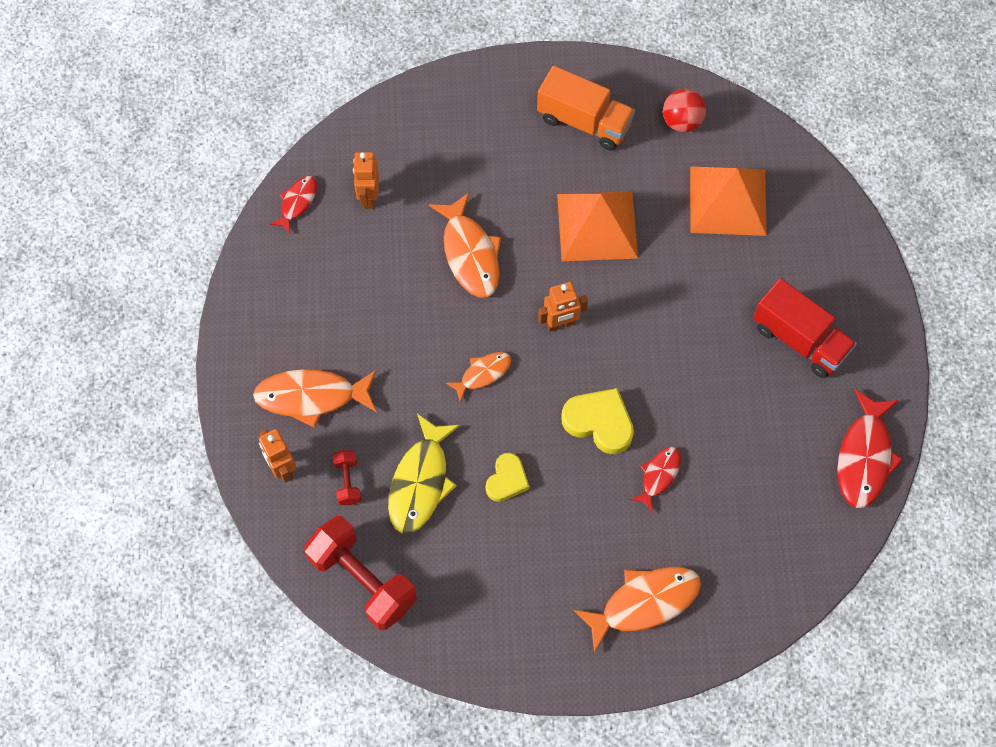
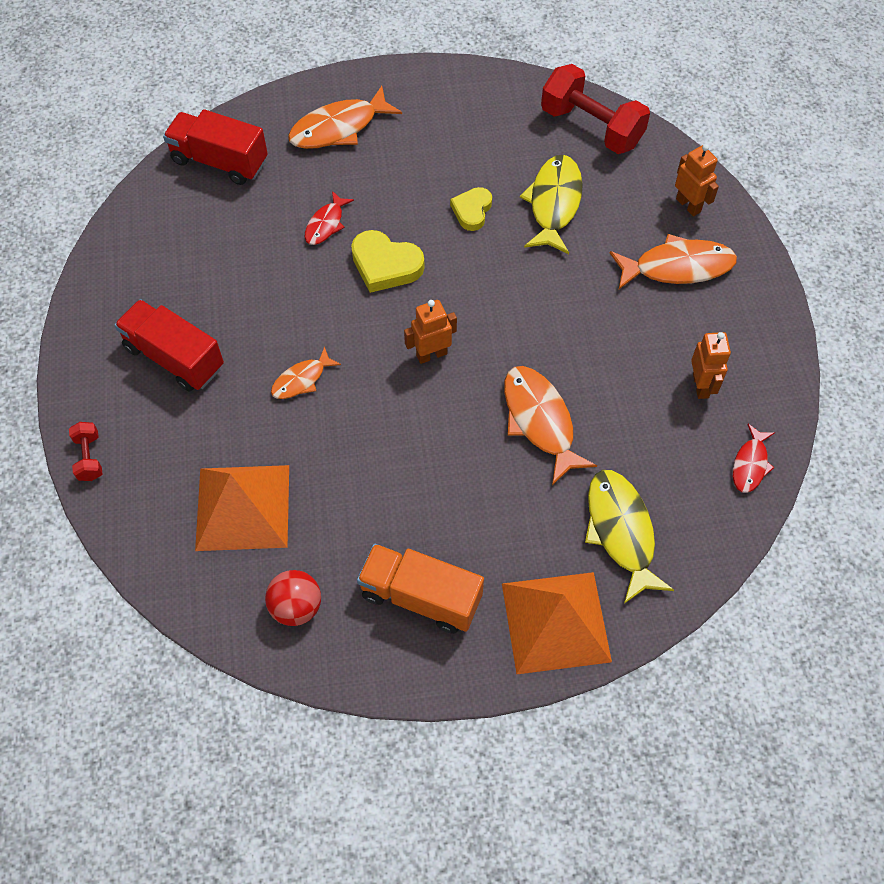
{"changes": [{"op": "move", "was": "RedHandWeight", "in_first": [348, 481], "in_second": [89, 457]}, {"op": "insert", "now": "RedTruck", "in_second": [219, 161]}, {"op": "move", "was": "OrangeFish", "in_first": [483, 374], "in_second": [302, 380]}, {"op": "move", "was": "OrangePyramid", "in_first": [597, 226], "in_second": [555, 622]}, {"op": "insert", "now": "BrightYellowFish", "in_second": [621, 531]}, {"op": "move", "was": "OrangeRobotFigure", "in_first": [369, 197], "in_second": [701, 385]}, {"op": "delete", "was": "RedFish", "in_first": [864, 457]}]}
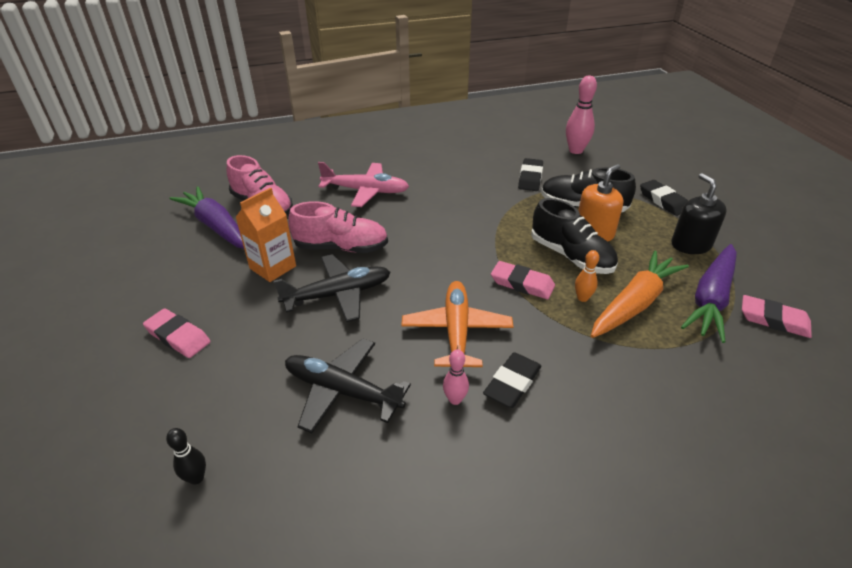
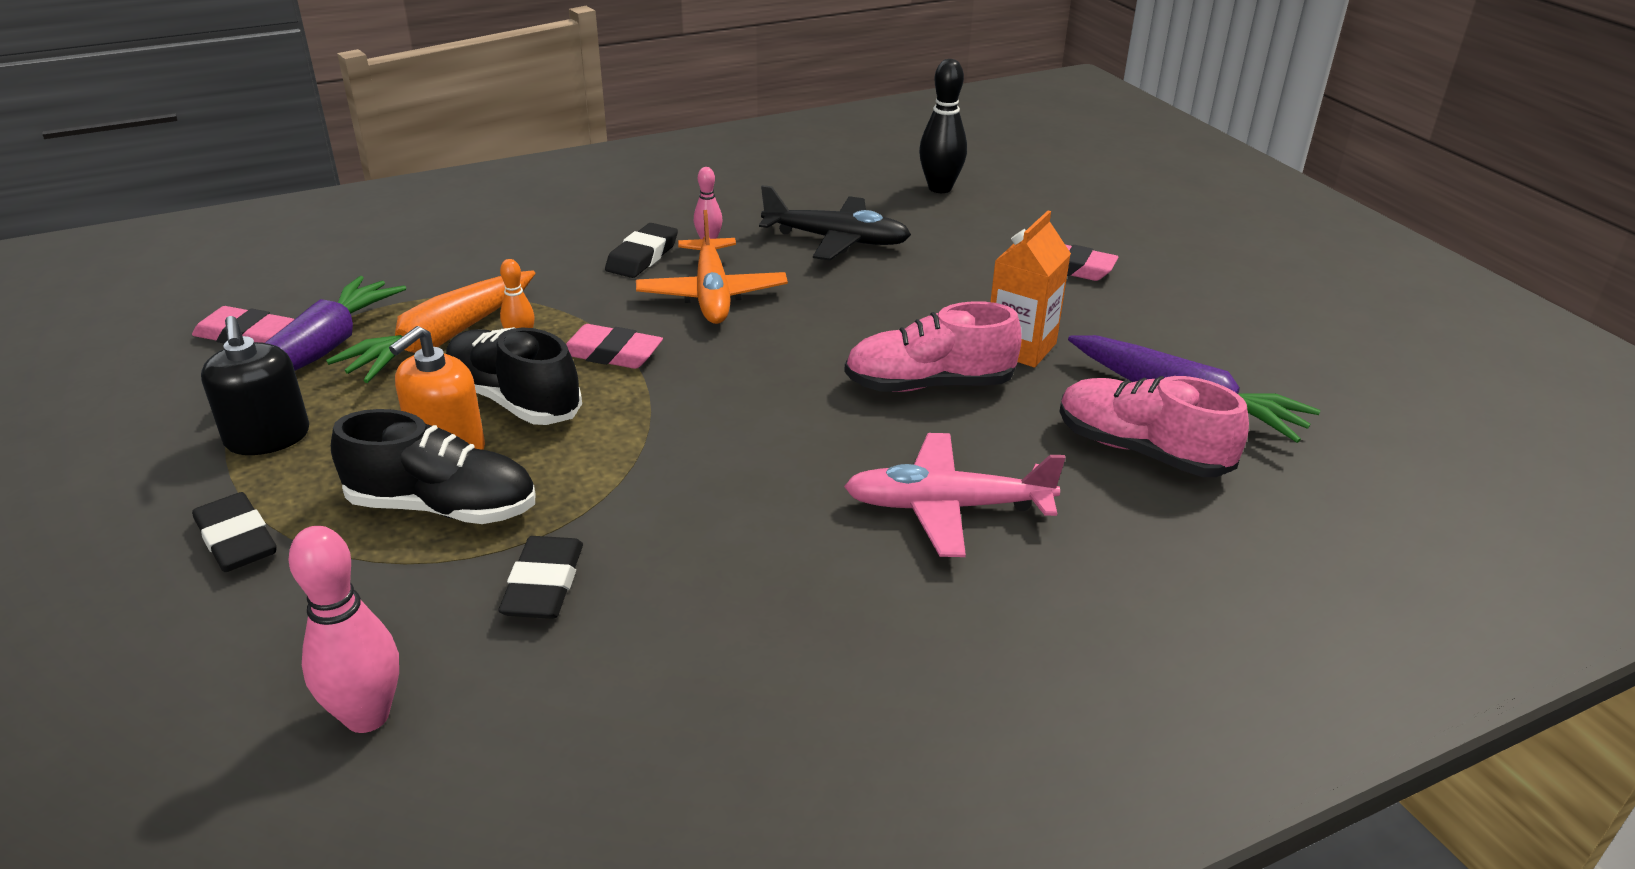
{"changes": [{"op": "resize", "was": "EbonySkittle", "in_first": [196, 478], "in_second": [940, 188], "ratio": 1.79}, {"op": "delete", "was": "EbonyAeroplane", "in_first": [337, 294]}]}
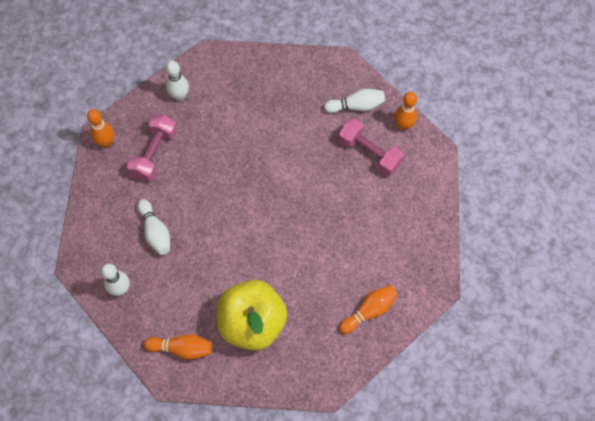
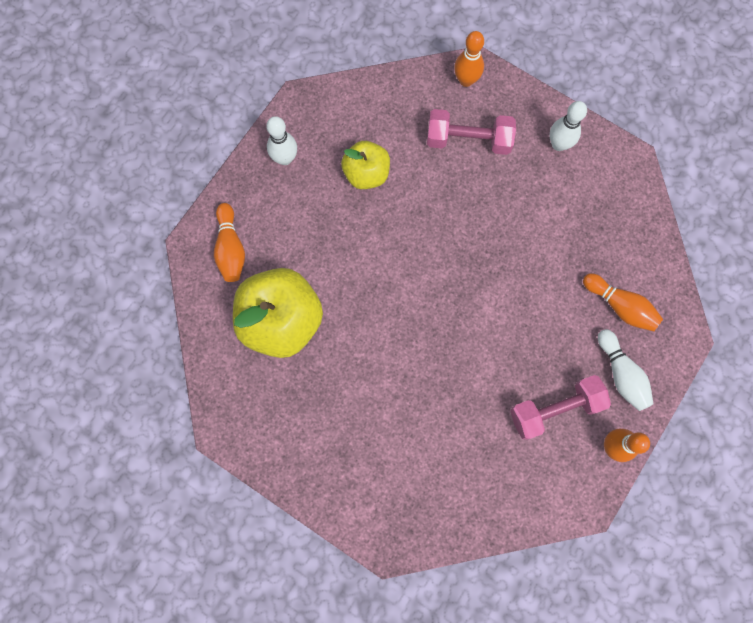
{"changes": [{"op": "replace", "was": "SnowWhiteSkittle", "now": "BrightYellowApple", "in_first": [155, 232], "in_second": [366, 174]}, {"op": "rotate", "was": "RosePinkHandWeight", "in_first": [369, 153], "in_second": [555, 409], "clockwise": 45}, {"op": "move", "was": "OrangeSkittle", "in_first": [369, 311], "in_second": [620, 306]}]}
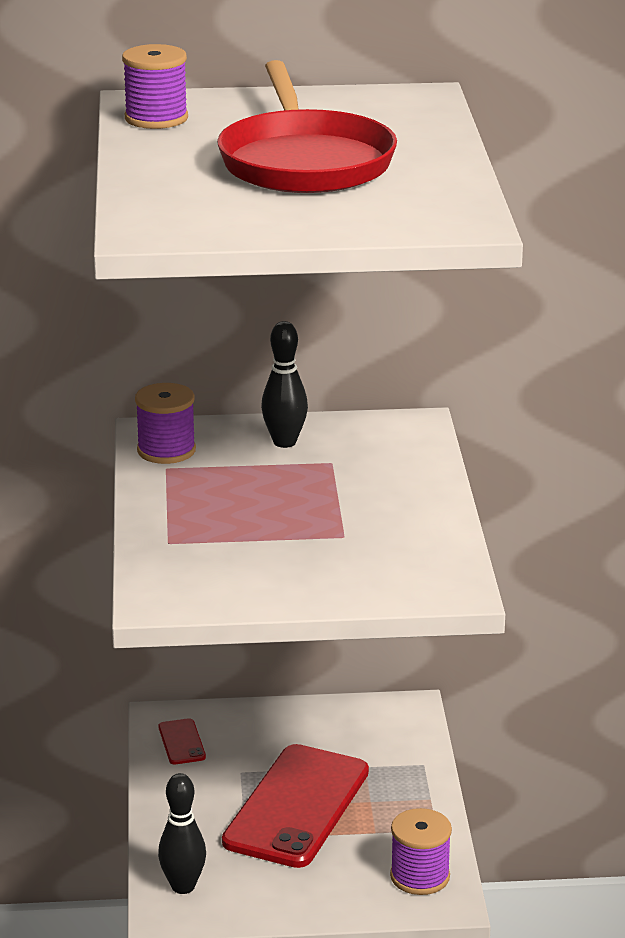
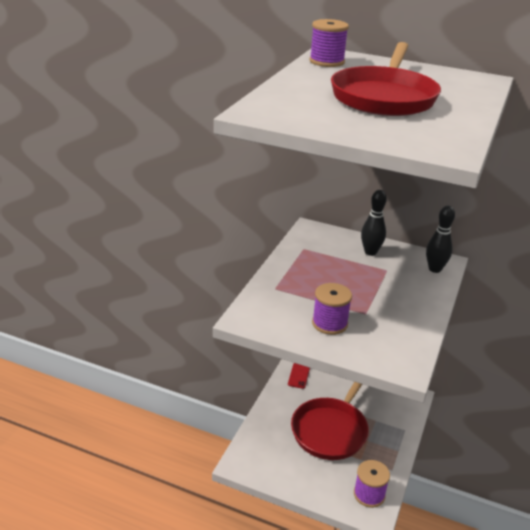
{"changes": [{"op": "replace", "was": "RedMobilePhone", "now": "RedFryingPan", "in_first": [297, 807], "in_second": [331, 430]}, {"op": "move", "was": "VioletBobbin", "in_first": [166, 450], "in_second": [329, 323]}, {"op": "move", "was": "EbonySkittle", "in_first": [183, 886], "in_second": [435, 269]}]}
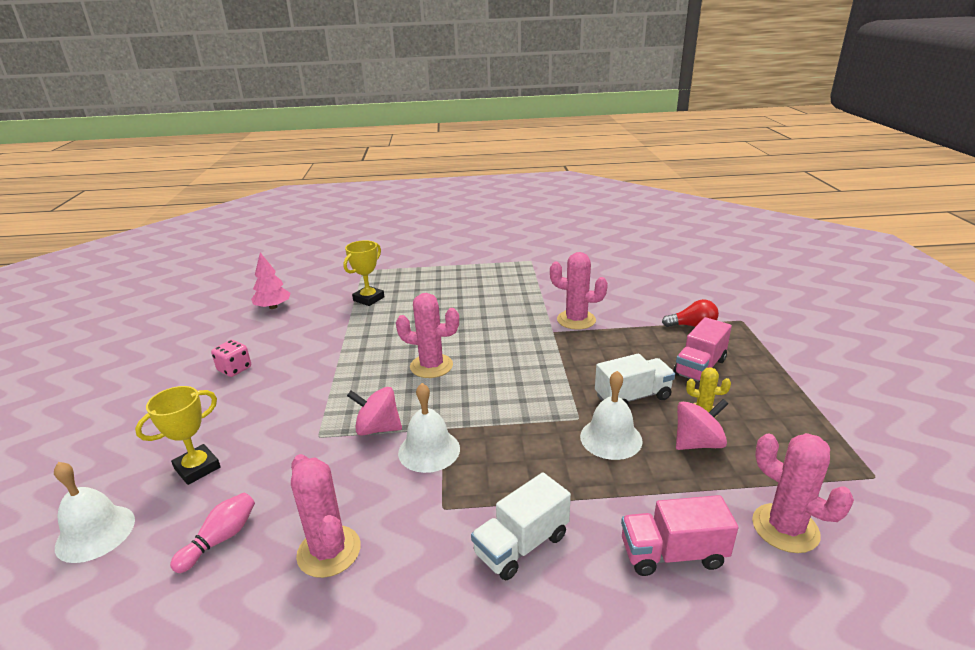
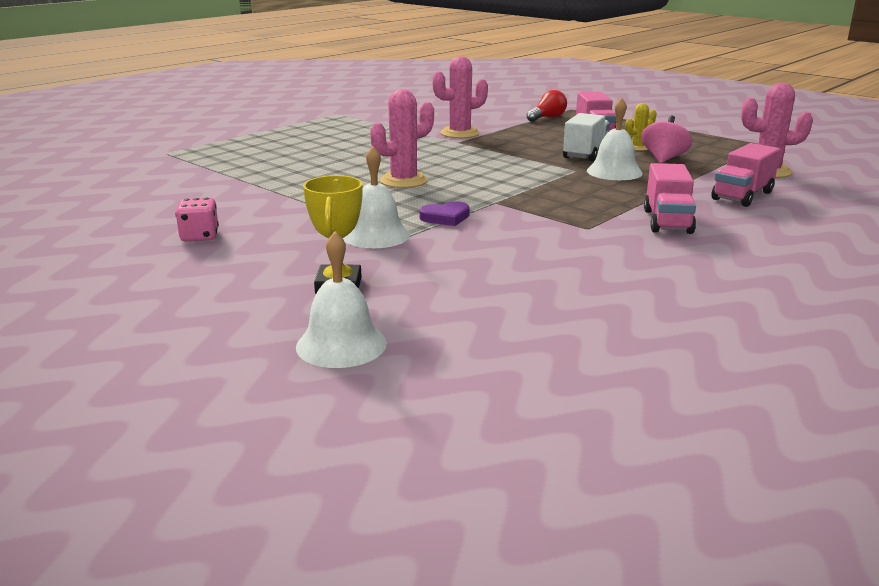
{"changes": [{"op": "move", "was": "SnowWhiteHandBell", "in_first": [429, 450], "in_second": [376, 235]}, {"op": "replace", "was": "RosePinkToyTop", "now": "VioletLoveHeart", "in_first": [378, 428], "in_second": [445, 217]}, {"op": "recolor", "was": "SnowWhiteTruck", "now": "RosePinkTruck", "in_first": [521, 545], "in_second": [667, 221]}, {"op": "delete", "was": "RosePinkSkittle", "in_first": [221, 539]}, {"op": "delete", "was": "RosePinkFirTree", "in_first": [273, 307]}, {"op": "delete", "was": "RosePinkPricklyPlant", "in_first": [329, 551]}, {"op": "delete", "was": "BrightYellowTrophy", "in_first": [368, 299]}]}
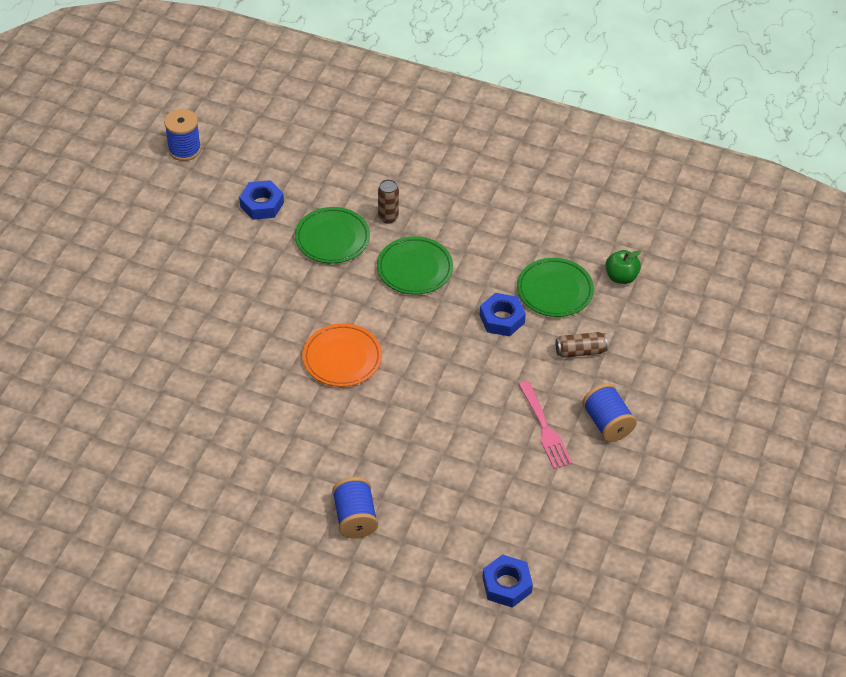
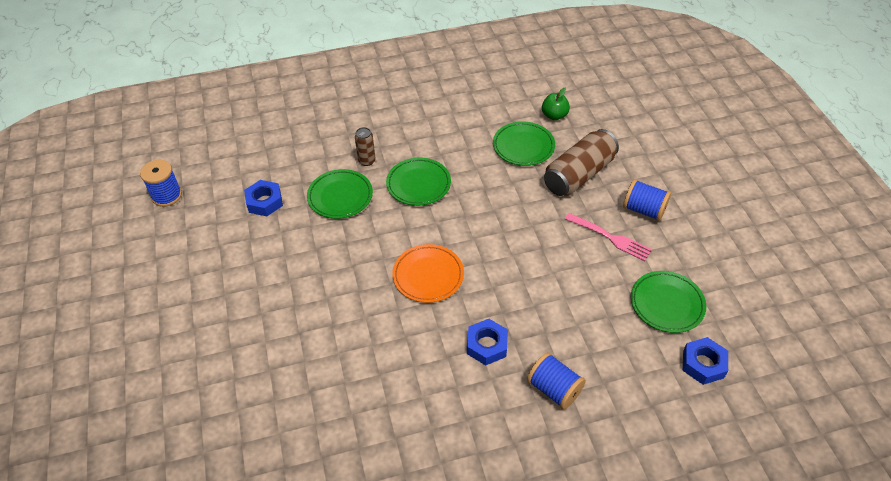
{"changes": [{"op": "move", "was": "BlueHexagonNut", "in_first": [502, 319], "in_second": [487, 345]}, {"op": "resize", "was": "RussetCan", "in_first": [580, 351], "in_second": [579, 175], "ratio": 2.0}, {"op": "insert", "now": "EmeraldDinnerPlate", "in_second": [667, 304]}]}
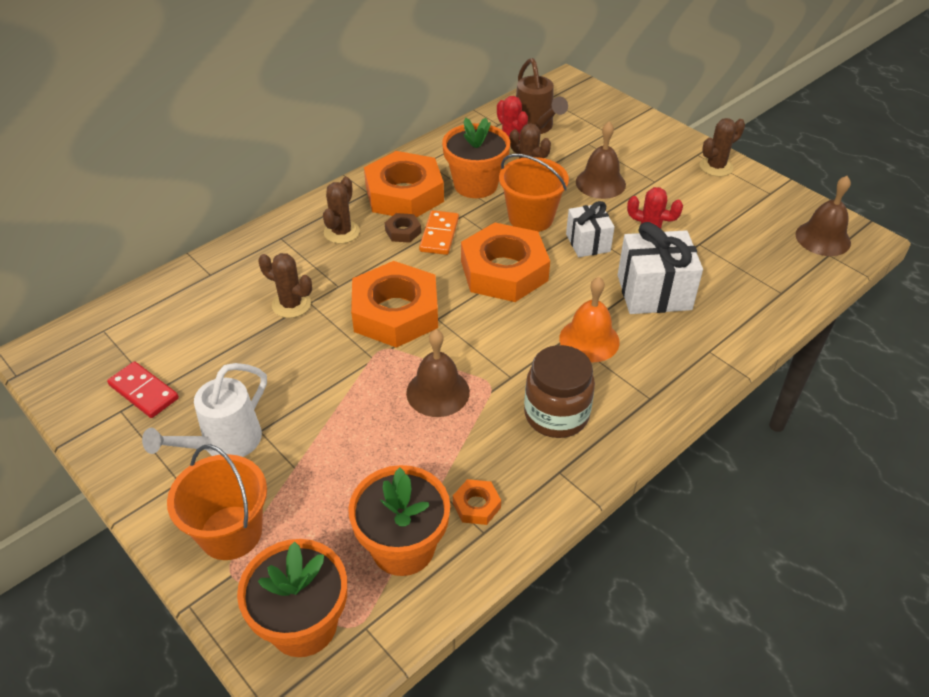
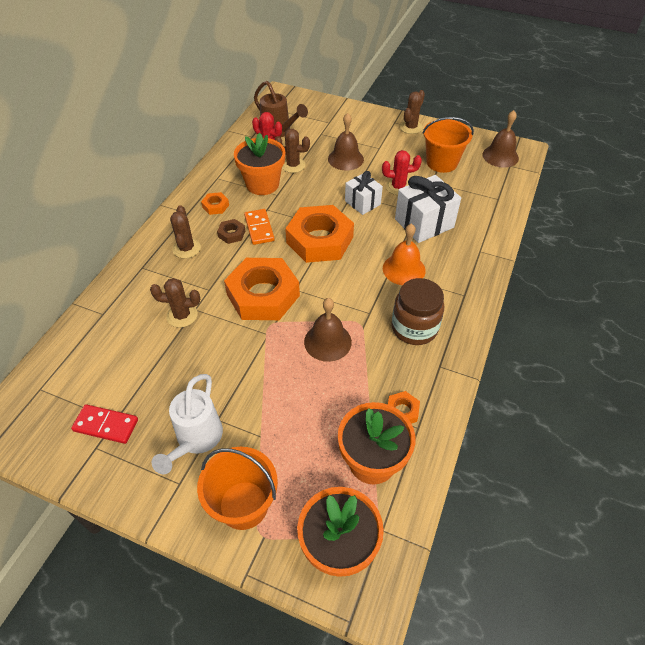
{"changes": [{"op": "resize", "was": "OrangeHexagonNut", "in_first": [404, 194], "in_second": [215, 206], "ratio": 0.42}, {"op": "move", "was": "OrangeSandBucket", "in_first": [531, 218], "in_second": [441, 163]}]}
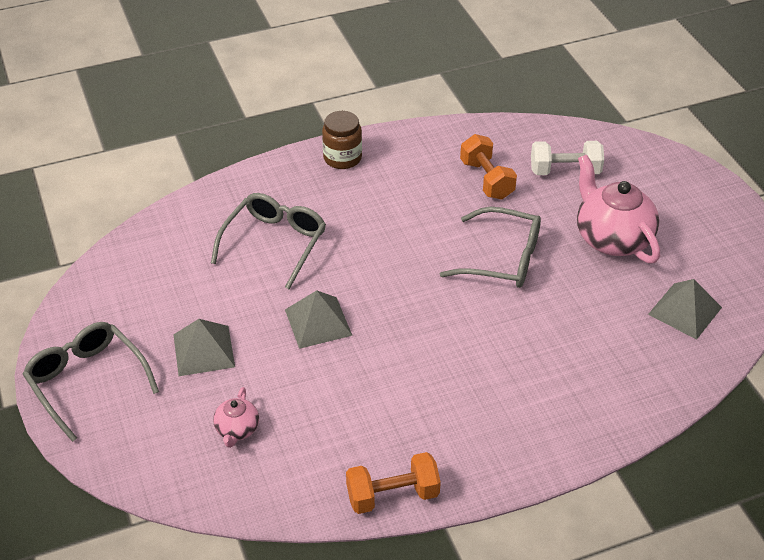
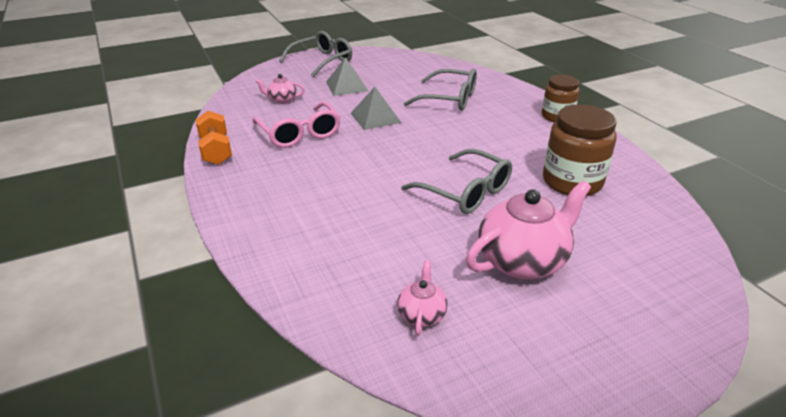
{"changes": [{"op": "insert", "now": "RosePinkEyeglasses", "in_second": [299, 133]}, {"op": "replace", "was": "GreyPyramid", "now": "RosePinkTeaPot", "in_first": [684, 311], "in_second": [422, 314]}, {"op": "rotate", "was": "GreyEyeglasses", "in_first": [502, 259], "in_second": [465, 192], "clockwise": -60}, {"op": "replace", "was": "OrangeHandWeight", "now": "RussetPreserveJar", "in_first": [486, 180], "in_second": [572, 182]}, {"op": "delete", "was": "SnowWhiteHandWeight", "in_first": [565, 171]}]}
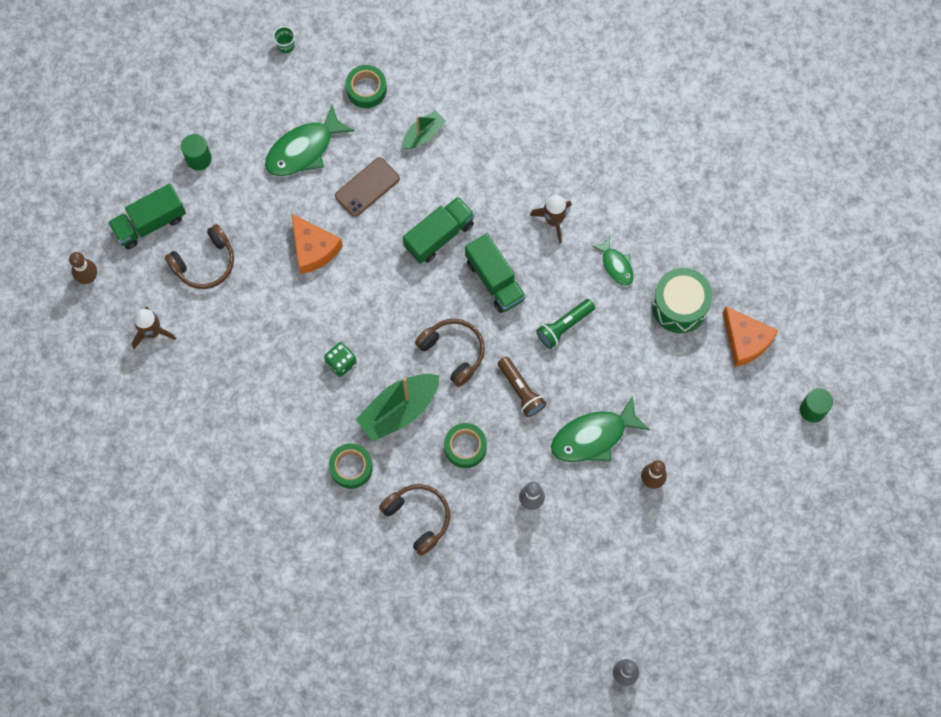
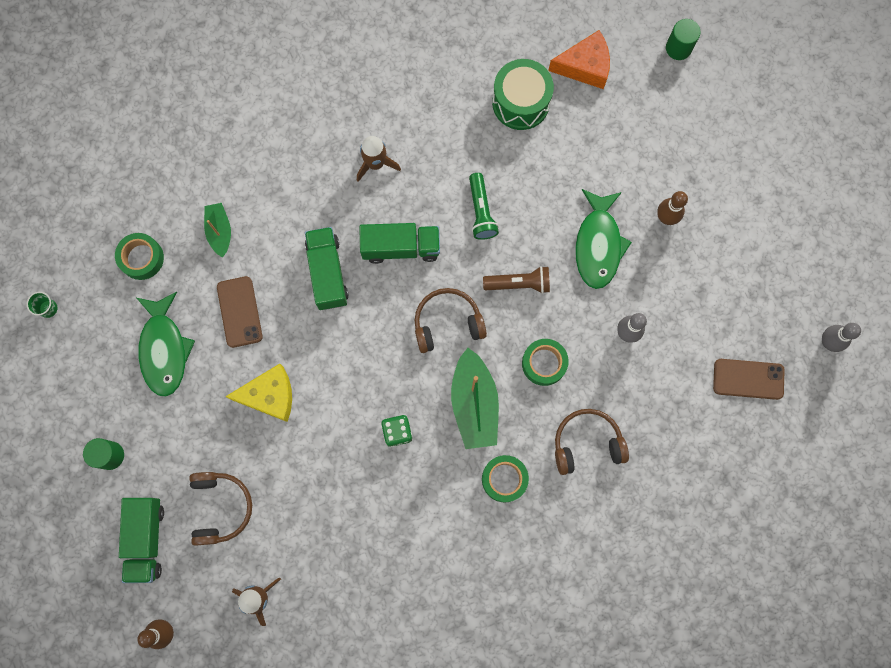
{"changes": [{"op": "recolor", "was": "OrangeCheeseWedge", "now": "BrightYellowCheeseWedge", "in_first": [313, 249], "in_second": [269, 395]}, {"op": "insert", "now": "RussetMobilePhone", "in_second": [748, 379]}, {"op": "delete", "was": "EmeraldFish", "in_first": [616, 265]}]}
